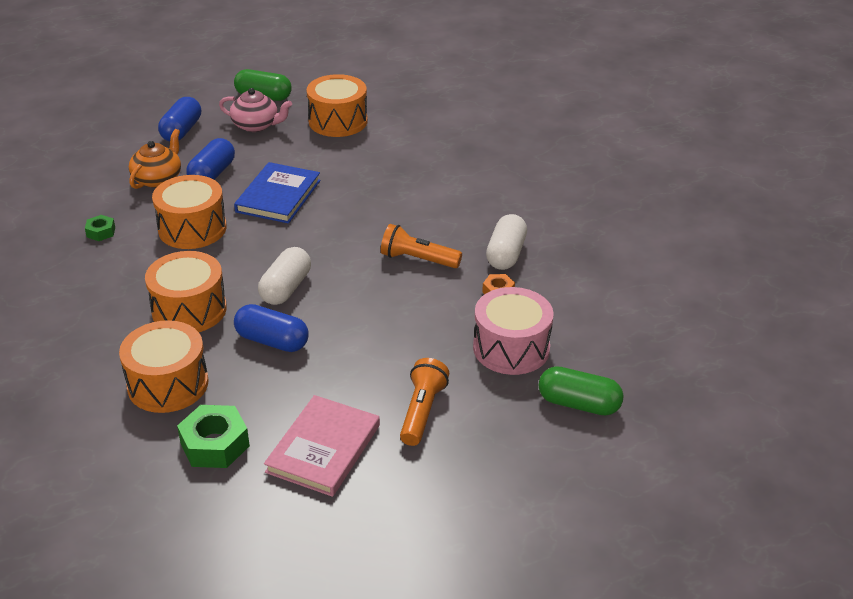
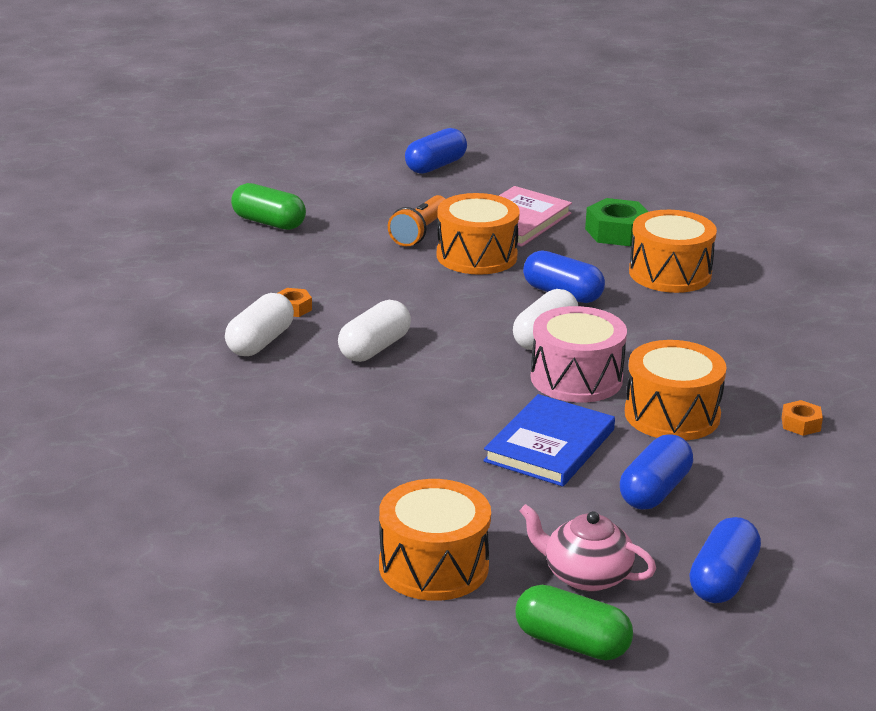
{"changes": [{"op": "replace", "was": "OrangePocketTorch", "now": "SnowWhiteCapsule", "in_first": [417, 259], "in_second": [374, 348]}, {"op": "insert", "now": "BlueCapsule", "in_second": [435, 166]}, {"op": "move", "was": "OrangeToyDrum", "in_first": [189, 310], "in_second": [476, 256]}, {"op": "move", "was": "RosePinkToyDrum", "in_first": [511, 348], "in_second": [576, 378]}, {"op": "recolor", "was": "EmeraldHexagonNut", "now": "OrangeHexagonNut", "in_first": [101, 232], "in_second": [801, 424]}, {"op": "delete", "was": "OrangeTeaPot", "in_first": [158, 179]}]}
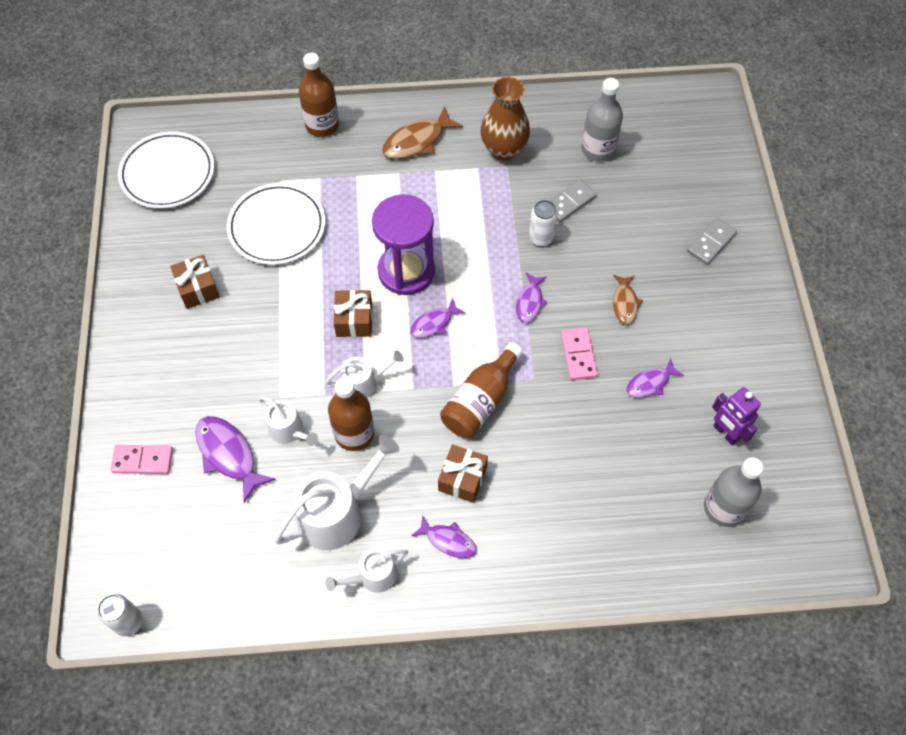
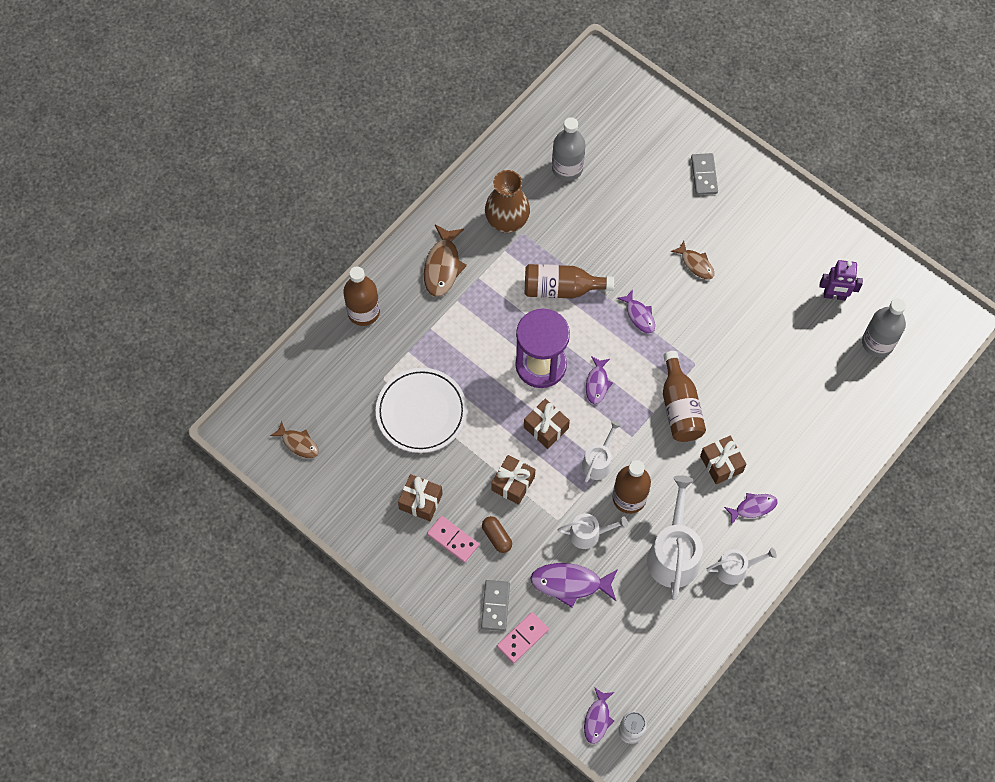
{"changes": [{"op": "replace", "was": "SnowWhiteDinnerPlate", "now": "RussetFish", "in_first": [167, 173], "in_second": [298, 443]}, {"op": "move", "was": "RosePinkDominoPiece", "in_first": [578, 355], "in_second": [453, 539]}, {"op": "move", "was": "GreyDominoPiece", "in_first": [569, 202], "in_second": [495, 606]}, {"op": "insert", "now": "RussetCapsule", "in_second": [497, 537]}, {"op": "insert", "now": "RussetWrappedGift", "in_second": [513, 483]}, {"op": "insert", "now": "RussetFlask", "in_second": [561, 289]}, {"op": "move", "was": "VioletFish", "in_first": [650, 383], "in_second": [597, 719]}, {"op": "rotate", "was": "SnowWhiteSprinklingCan", "in_first": [373, 576], "in_second": [735, 569], "clockwise": -120}, {"op": "delete", "was": "SnowWhiteCan", "in_first": [541, 238]}]}
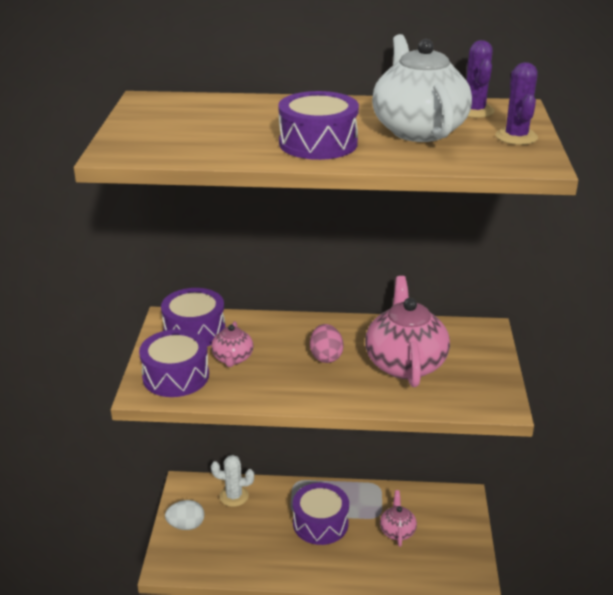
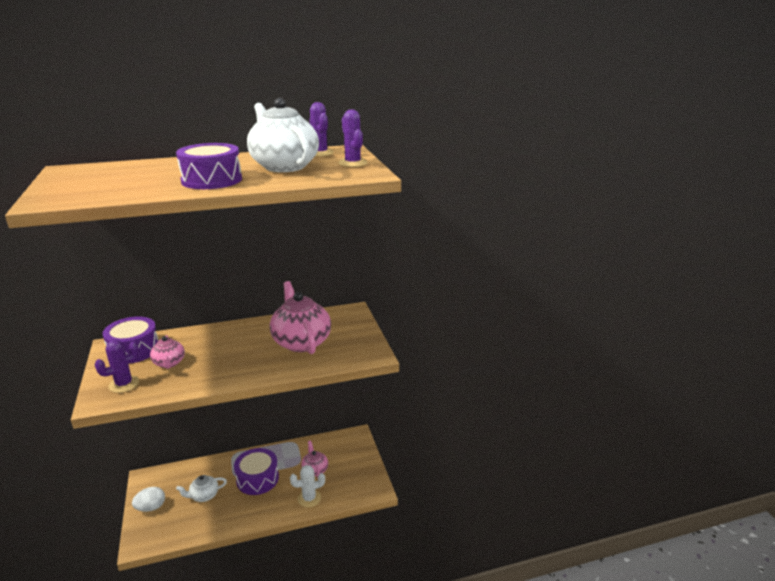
{"changes": [{"op": "replace", "was": "VioletToyDrum", "now": "VioletPricklyPlant", "in_first": [176, 376], "in_second": [124, 384]}, {"op": "insert", "now": "SnowWhiteTeaPot", "in_second": [204, 495]}, {"op": "move", "was": "SnowWhitePricklyPlant", "in_first": [234, 496], "in_second": [309, 498]}, {"op": "delete", "was": "RosePinkEggShape", "in_first": [326, 356]}]}
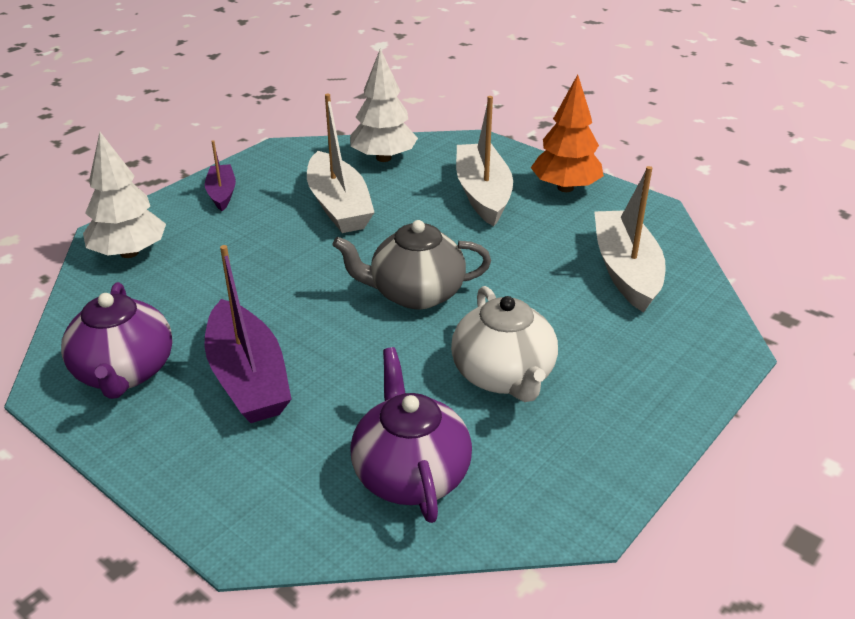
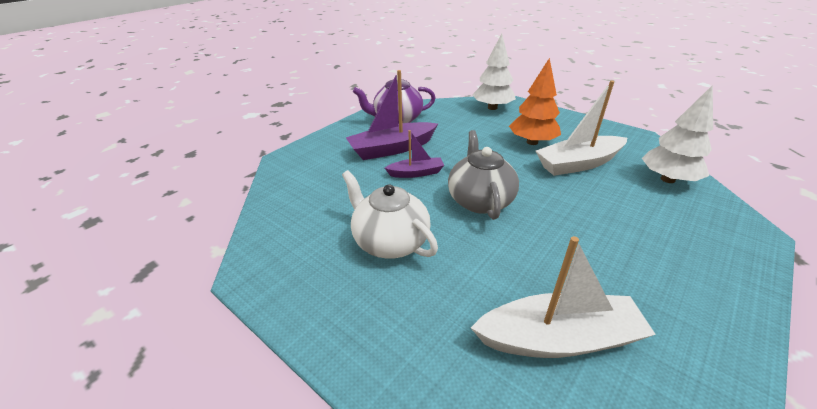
{"changes": [{"op": "rotate", "was": "SnowWhiteTeaPot", "in_first": [503, 376], "in_second": [390, 241], "clockwise": 60}, {"op": "move", "was": "VioletBoat", "in_first": [222, 193], "in_second": [416, 173]}, {"op": "move", "was": "OrangeFirTree", "in_first": [565, 188], "in_second": [532, 142]}, {"op": "delete", "was": "VioletTeaPot", "in_first": [410, 474]}, {"op": "delete", "was": "SnowWhiteBoat", "in_first": [482, 194]}]}
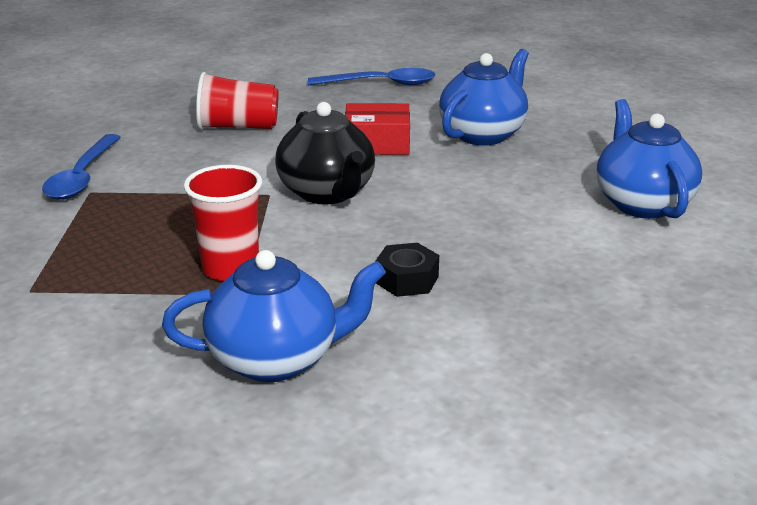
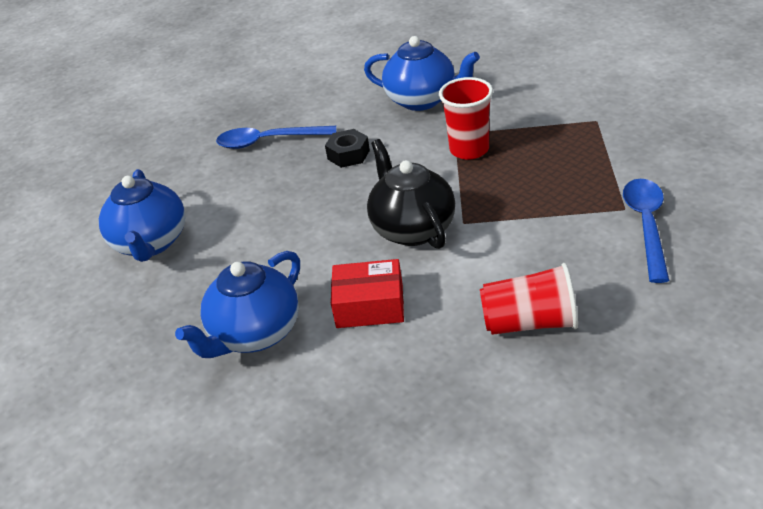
{"changes": [{"op": "move", "was": "BlueSpoon", "in_first": [380, 84], "in_second": [269, 141]}, {"op": "rotate", "was": "BlueTeaPot", "in_first": [276, 359], "in_second": [422, 100], "clockwise": -150}]}
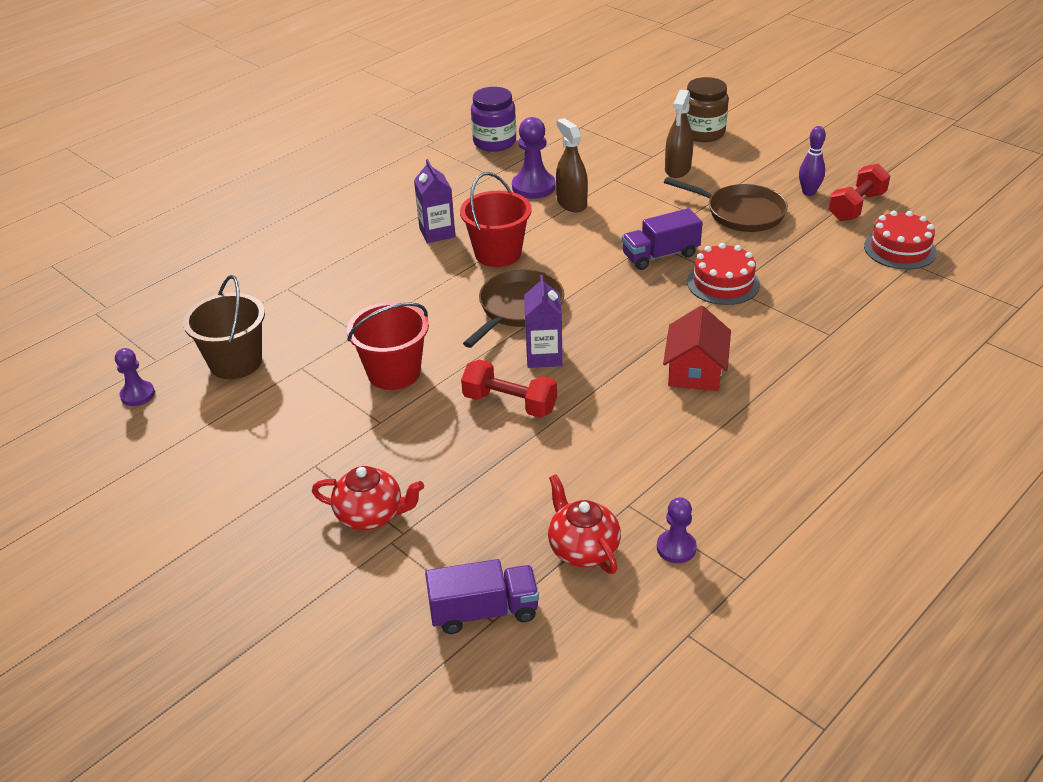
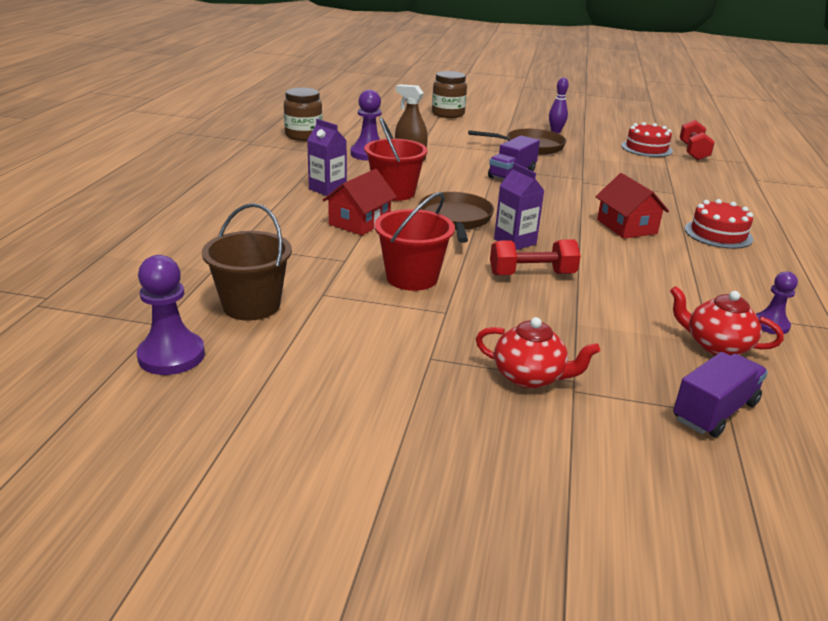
{"changes": [{"op": "resize", "was": "VioletChessPawn", "in_first": [137, 395], "in_second": [171, 356], "ratio": 1.63}, {"op": "recolor", "was": "VioletPreserveJar", "now": "RussetPreserveJar", "in_first": [494, 142], "in_second": [303, 135]}, {"op": "insert", "now": "RedCottage", "in_second": [359, 222]}, {"op": "rotate", "was": "RedTeaPot", "in_first": [371, 515], "in_second": [530, 377], "clockwise": 45}, {"op": "move", "was": "RedHandWeight", "in_first": [856, 206], "in_second": [693, 152]}, {"op": "move", "was": "RedGateau", "in_first": [723, 283], "in_second": [718, 234]}, {"op": "delete", "was": "RussetSprayBottle", "in_first": [677, 169]}]}
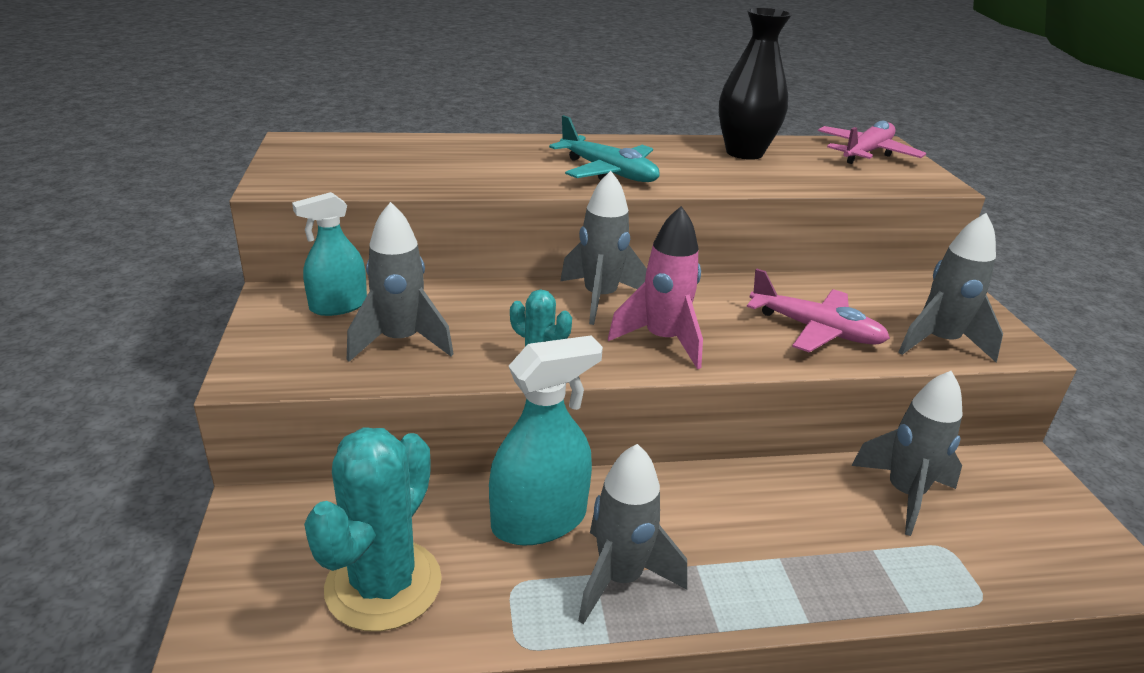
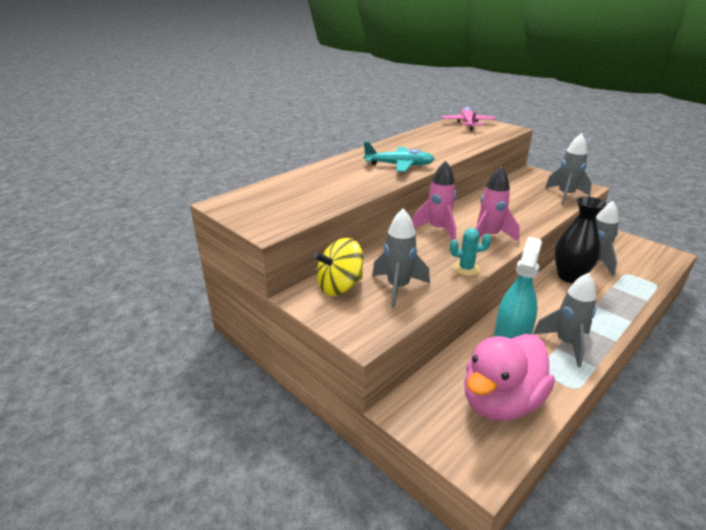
{"changes": [{"op": "replace", "was": "AquaSprayBottle", "now": "BrightYellowToyTop", "in_first": [338, 306], "in_second": [339, 286]}, {"op": "recolor", "was": "GreySpaceship", "now": "RosePinkSpaceship", "in_first": [600, 298], "in_second": [438, 230]}, {"op": "replace", "was": "AquaPricklyPlant", "now": "RosePinkDuck", "in_first": [383, 585], "in_second": [500, 401]}, {"op": "move", "was": "EbonyVase", "in_first": [744, 153], "in_second": [569, 276]}, {"op": "delete", "was": "RosePinkAeroplane", "in_first": [816, 330]}]}
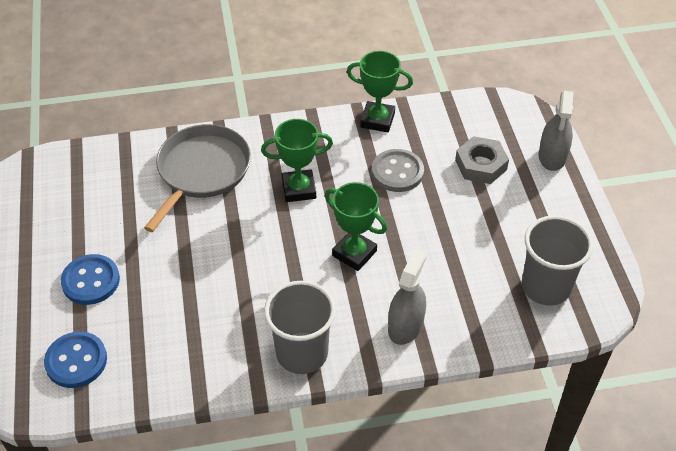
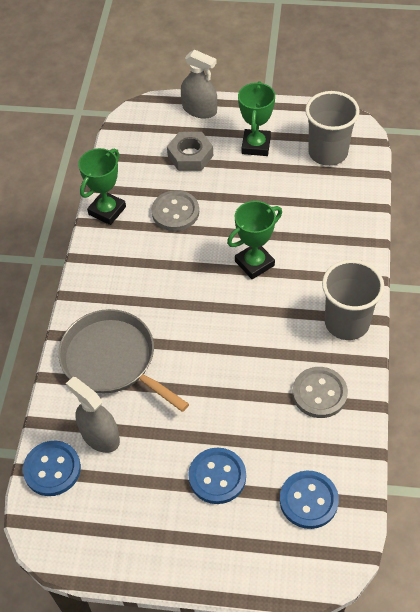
{"changes": [{"op": "insert", "now": "BlueButton", "in_second": [52, 469]}, {"op": "move", "was": "GreySprayBottle", "in_first": [405, 326], "in_second": [100, 436]}, {"op": "move", "was": "EmeraldTrophy", "in_first": [299, 189], "in_second": [256, 145]}, {"op": "insert", "now": "GreyButton", "in_second": [319, 393]}]}
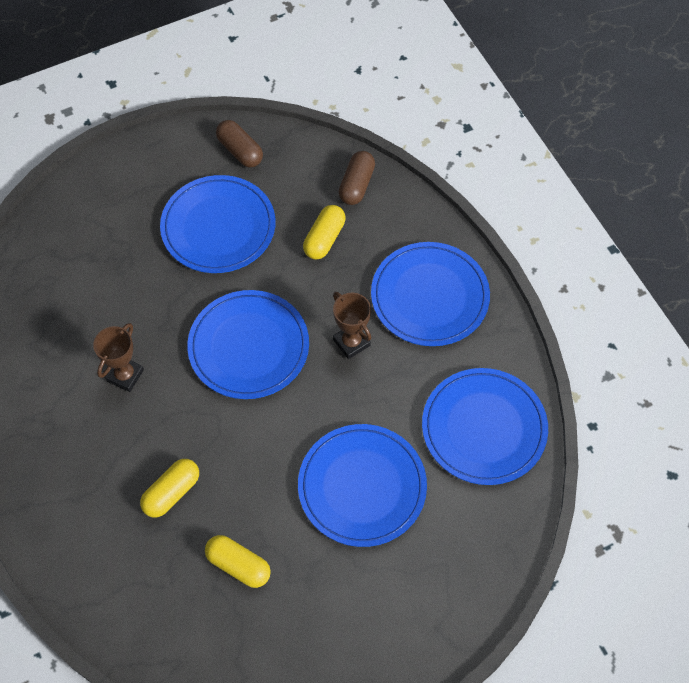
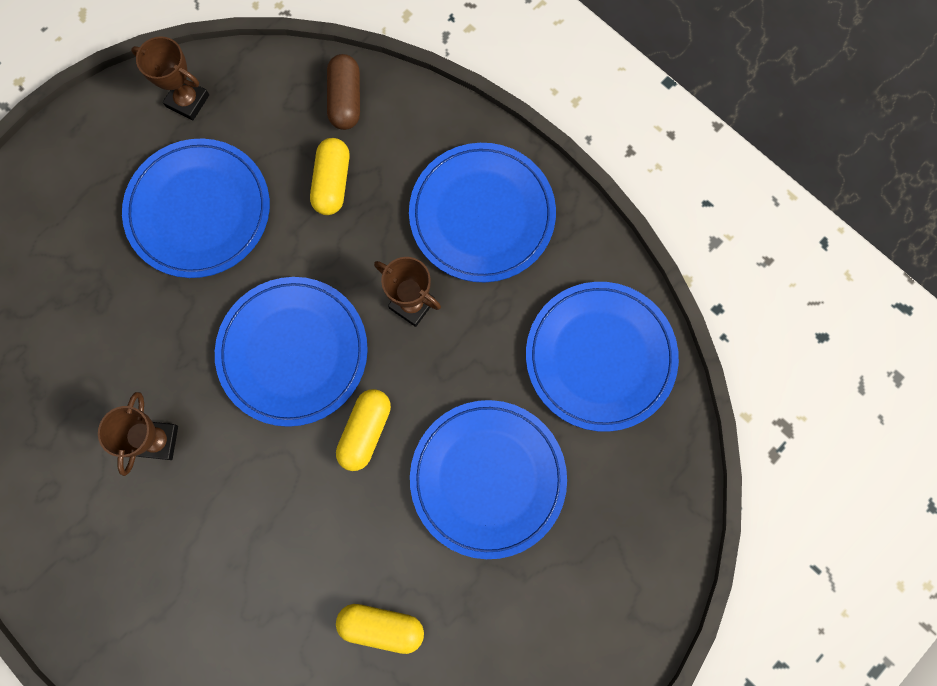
{"changes": [{"op": "replace", "was": "RussetCapsule", "now": "RussetTrophy", "in_first": [240, 151], "in_second": [187, 101]}, {"op": "move", "was": "BrightYellowCapsule", "in_first": [171, 492], "in_second": [365, 431]}]}
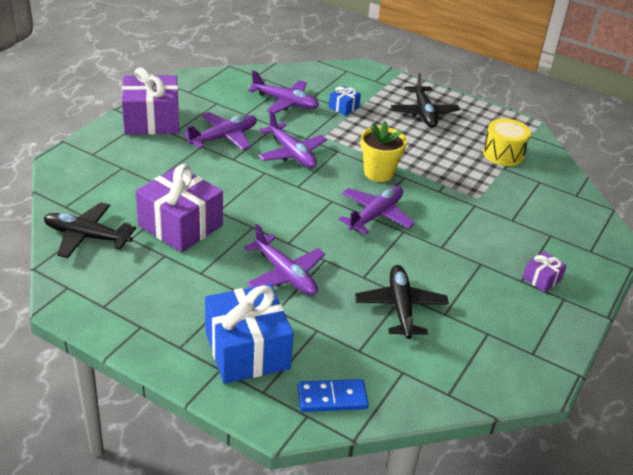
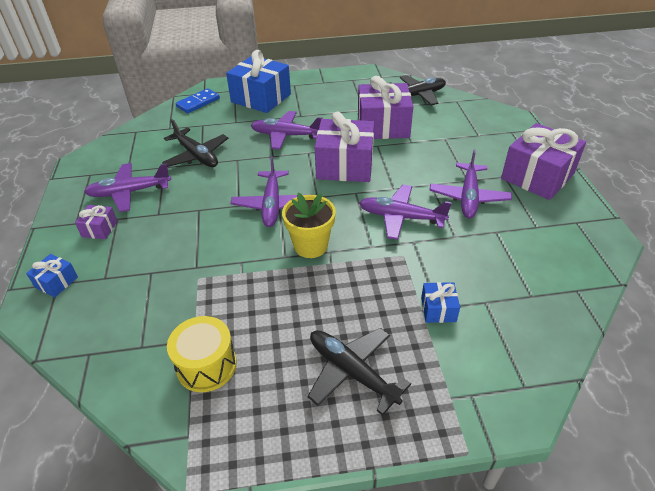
{"changes": [{"op": "insert", "now": "BlueWrappedGift", "in_second": [56, 282]}, {"op": "move", "was": "VioletAeroplane", "in_first": [285, 102], "in_second": [129, 192]}, {"op": "insert", "now": "VioletWrappedGift", "in_second": [345, 165]}]}
